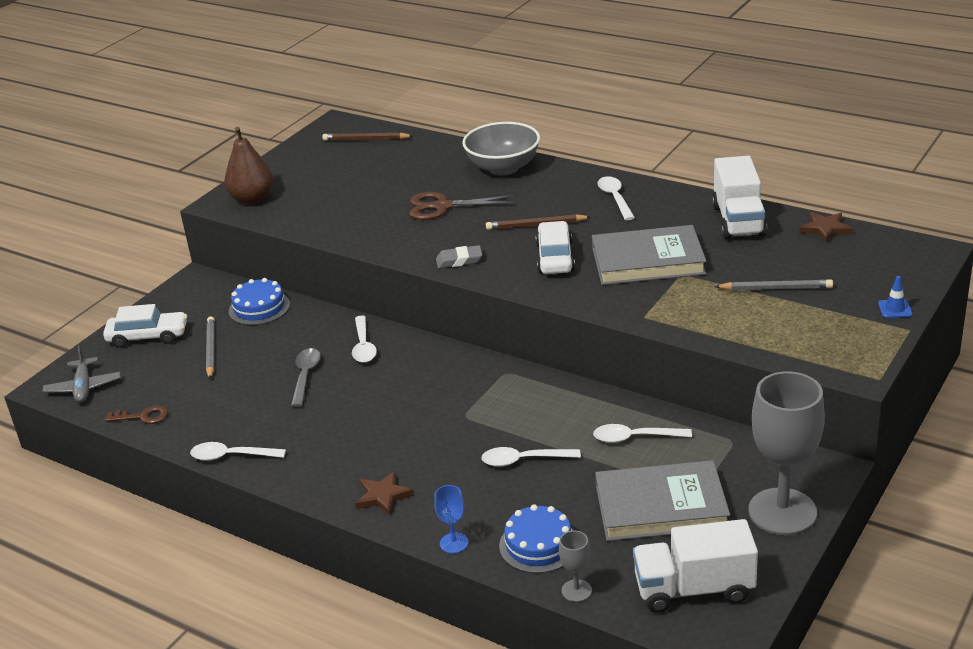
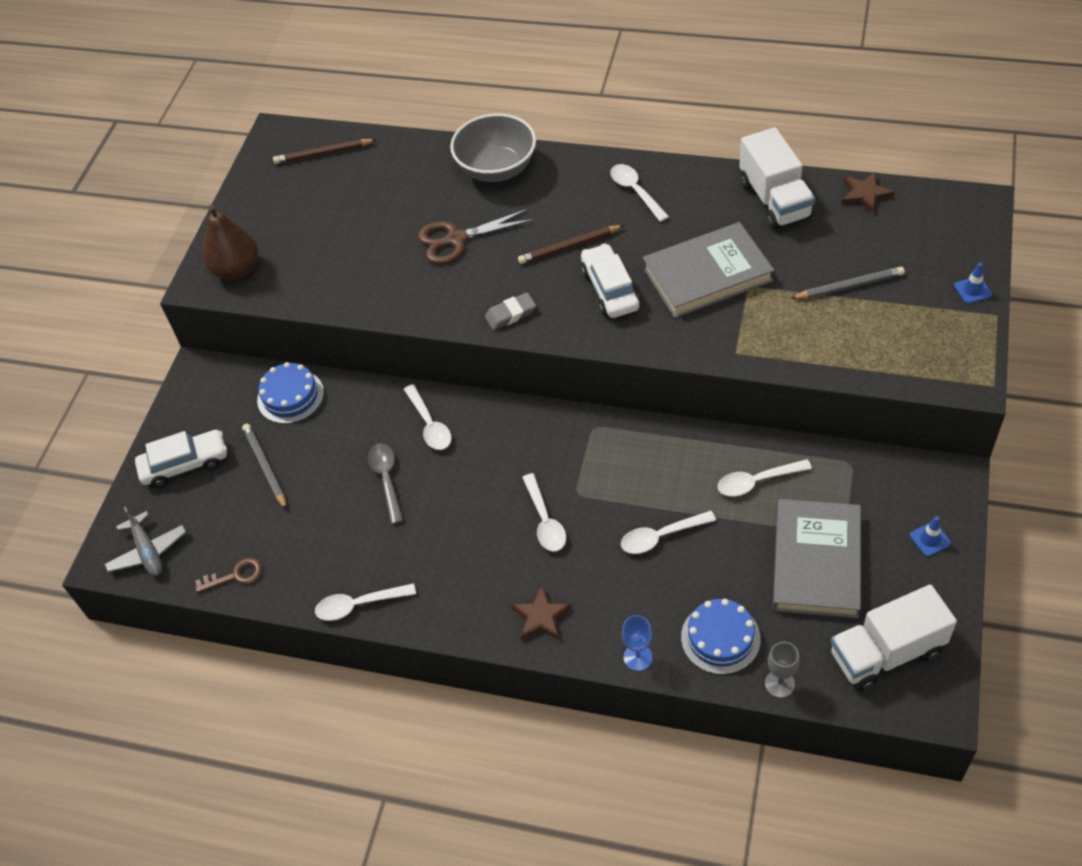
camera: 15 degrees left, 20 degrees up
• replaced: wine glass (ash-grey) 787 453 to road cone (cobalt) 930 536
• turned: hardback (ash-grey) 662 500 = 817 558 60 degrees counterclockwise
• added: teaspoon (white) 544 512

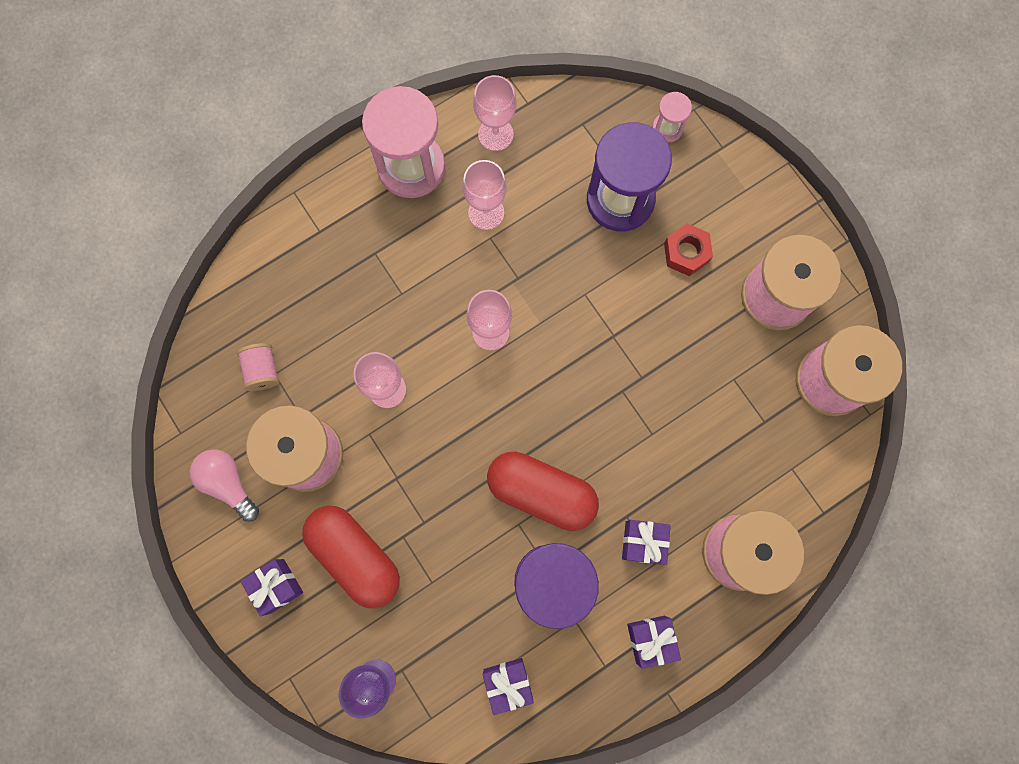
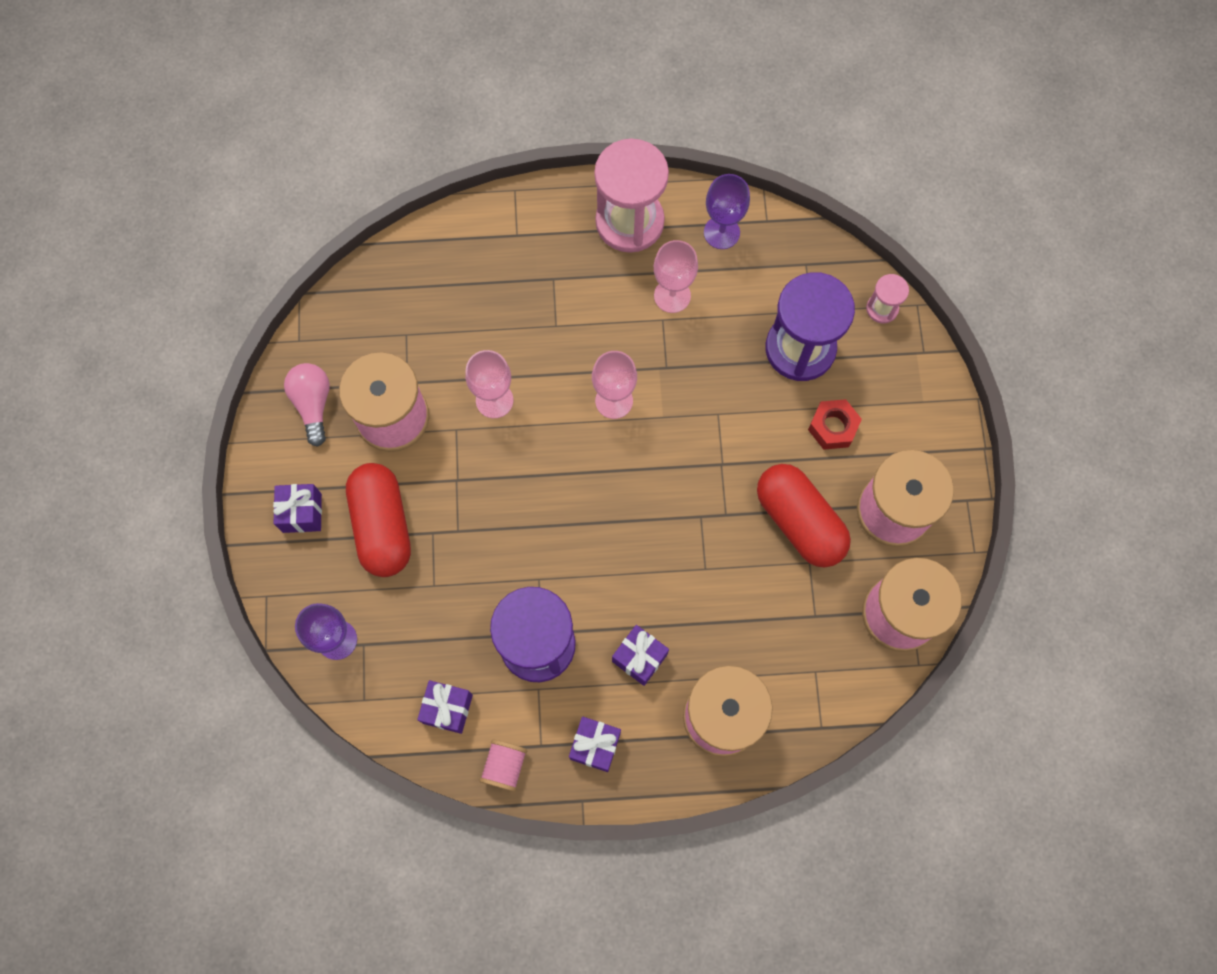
camera: 30 degrees right, 5 degrees down
• recoloured: wine glass (pink) 495 113 to wine glass (royal purple) 727 211
• moved: bobbin (pink) 258 367 to 503 765
• moved: capsule (crimson) 543 491 to 804 516

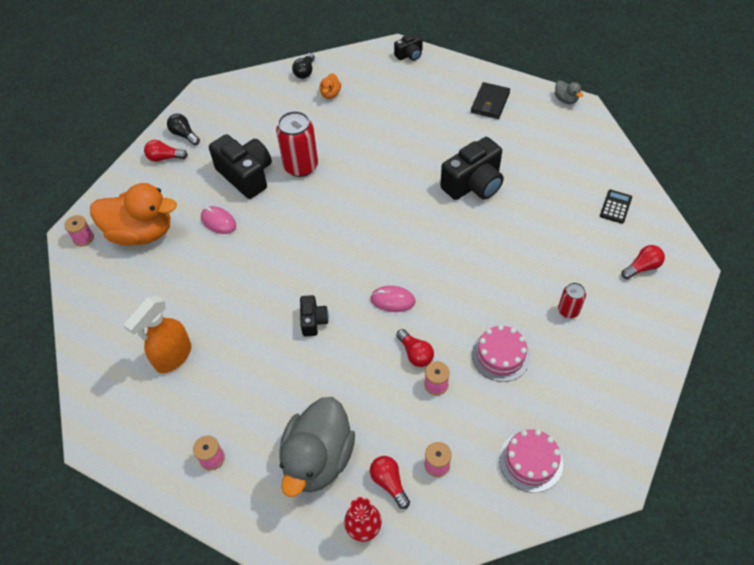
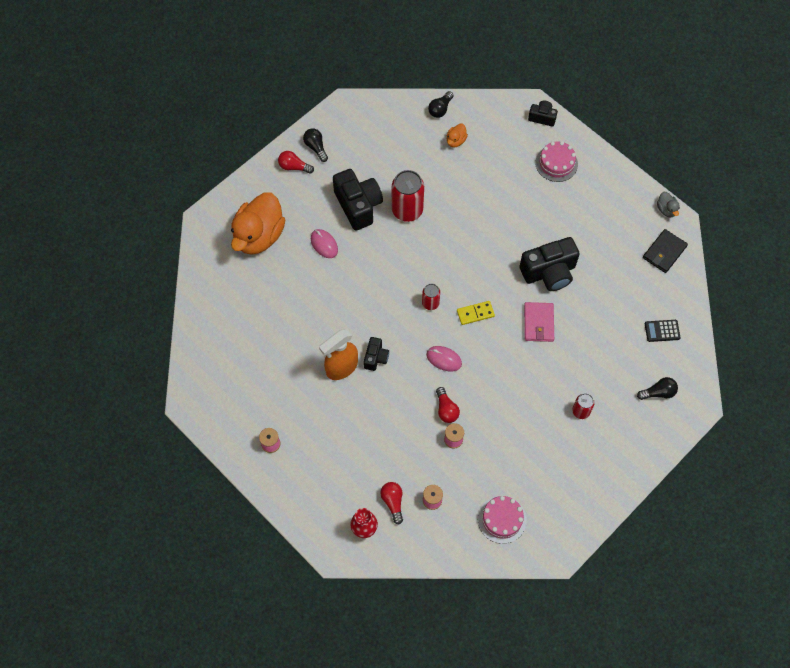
camera: 15 degrees right, 10 degrees up
• turned: compact camera (ebony) 408 47 = 543 113 150 degrees counterclockwise
• moved: card wallet (ebony) 490 100 to 665 251
• turned: rubber duck (orange-coloured) 133 214 = 258 224 90 degrees clockwise
• turned: pocket calculator (ebony) 616 207 = 663 331 135 degrees counterclockwise
• removed: bobbin (pink) 79 230
• recoloured: light bulb (crimson) 643 262 to light bulb (ebony) 657 388
• moved: spray bottle (orange-coloured) 157 334 to 338 354
• moved: layer cake (pink) 501 353 to 556 161
• removed: rubber duck (ash-grey) 317 447
• added: can (crimson) 431 297
• added: domino tile (golden) 476 313
• added: card wallet (pink) 539 322

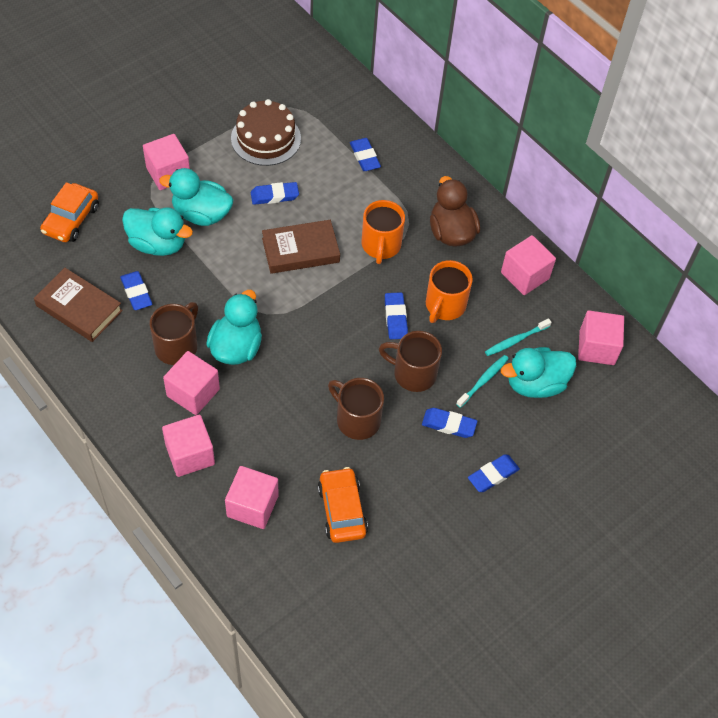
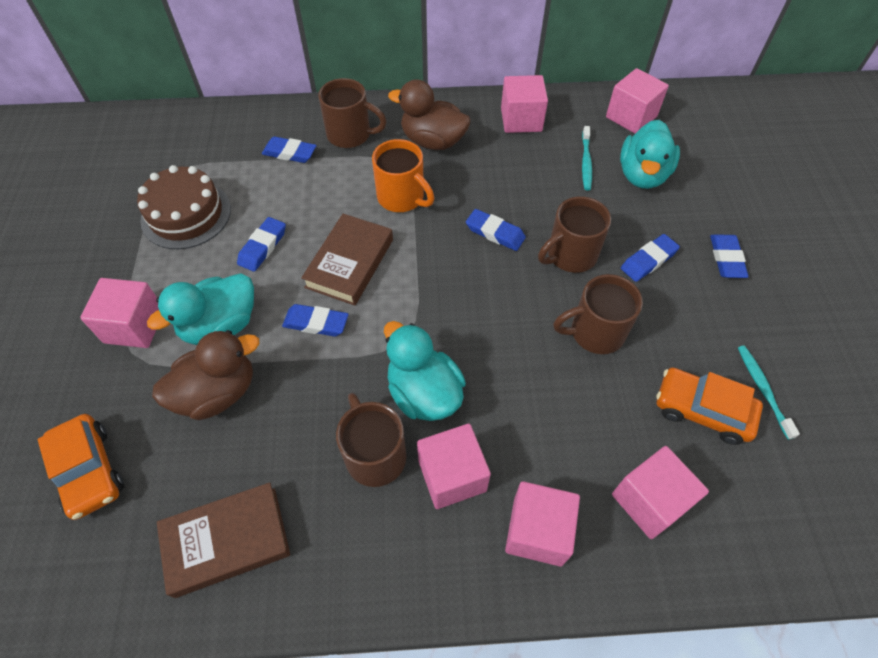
camera: 50 degrees left, 0 degrees up
• recoloured: rubber duck (turquoise) 157 231 to rubber duck (russet) 205 375
• removed: mug (orange-coloured) 449 291
• moved: pencil eraser (cobalt) 136 290 to 315 320
• moved: toothbrush (turquoise) 482 381 to 769 393
• added: mug (russet) 352 113

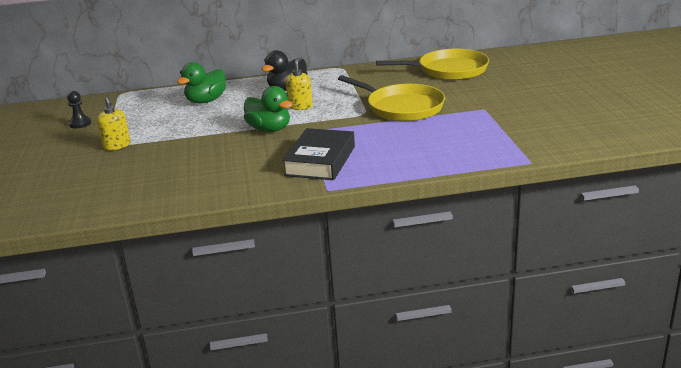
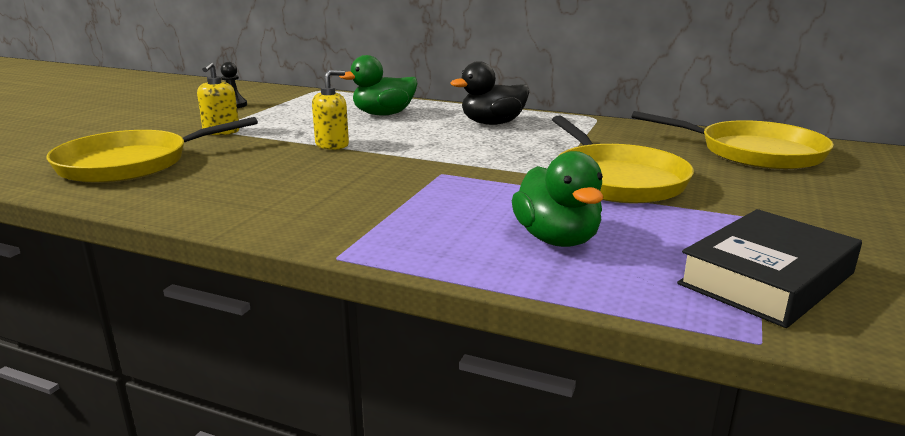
camera: 30 degrees right, 5 degrees down
• moved: soap pump (golden) 299 83 to 330 110
• moved: rubber duck (leaf-green) 268 109 to 558 199
• moved: hardback (ebony) 318 154 to 769 268
• added: skillet (golden) 152 150

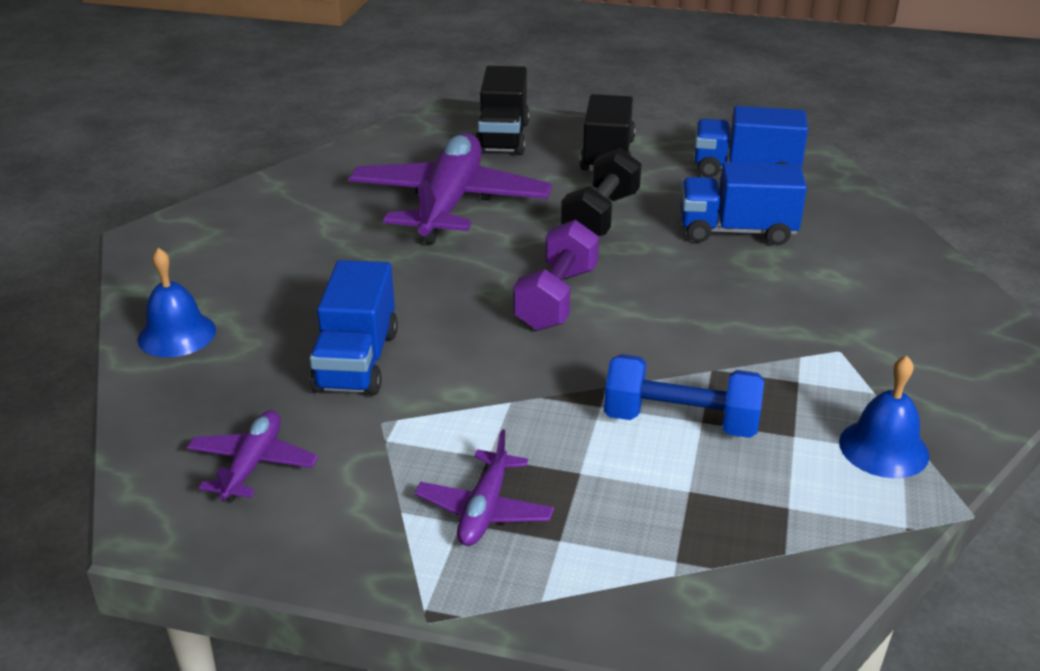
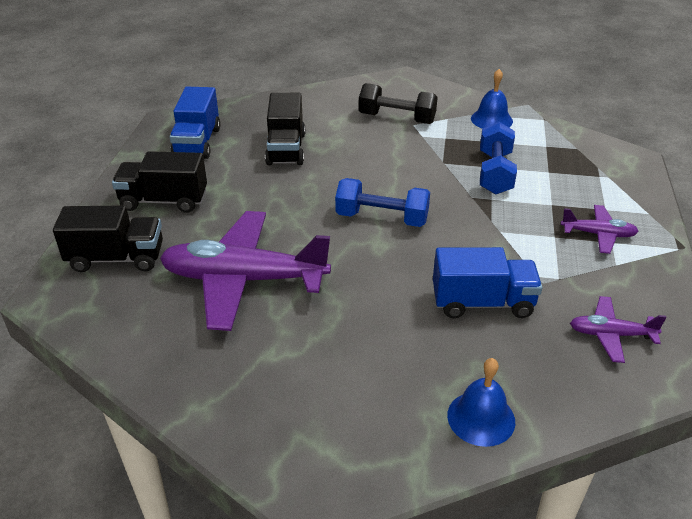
camera: 95 degrees left, 5 degrees up
• moved: free weight (ebony) 601 192 to 398 103
• recoloured: truck (cobalt) 744 203 to truck (ebony) 285 129
• recoloured: free weight (royal purple) 556 275 to free weight (cobalt) 382 202

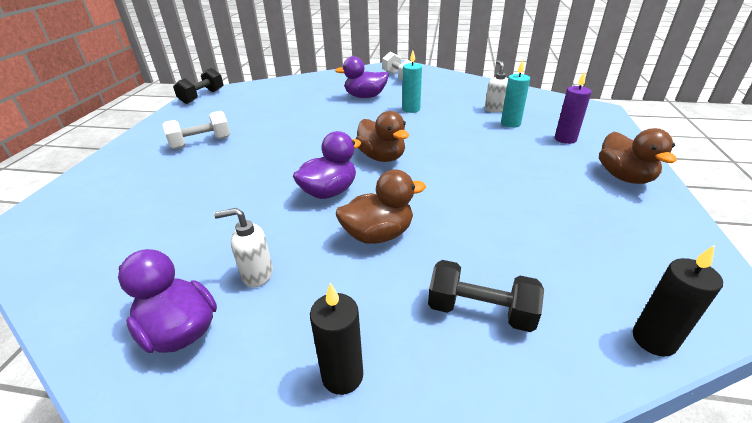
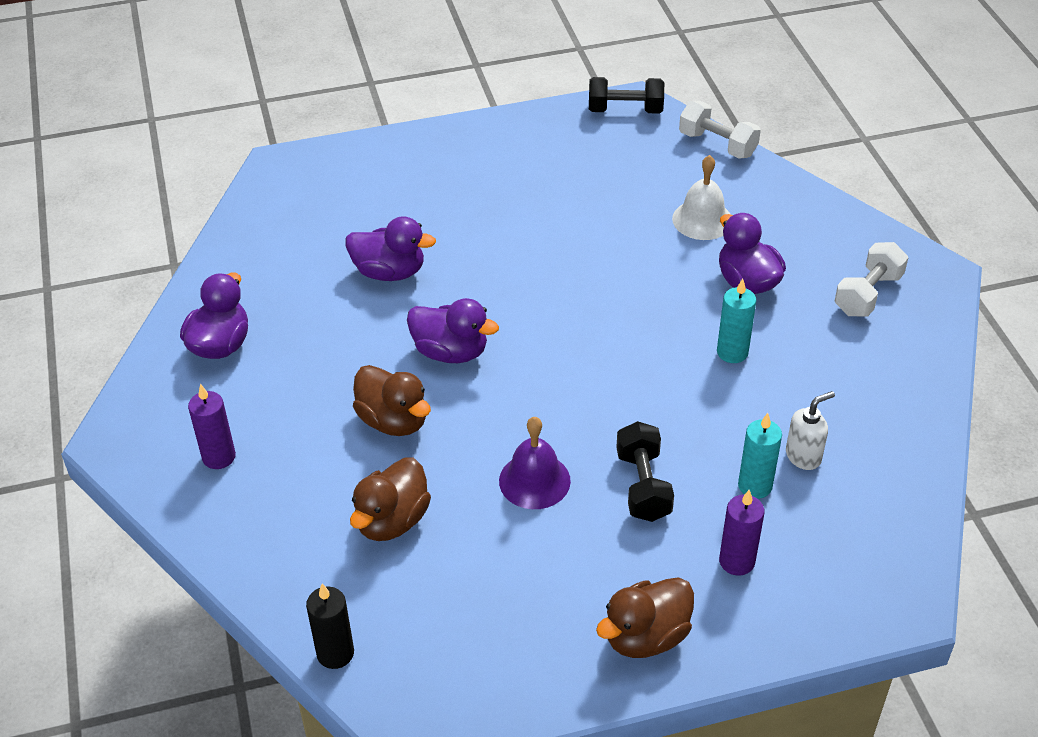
camera: 65 degrees right, 10 degrees up
• moved: free weight (white) 196 130 to 720 130
• moved: rubber duck (russet) 382 136 to 390 499
• removed: soap pump (white) 243 247
• moved: free weight (ebony) 486 296 to 645 471
• recoloured: candle (ebony) 336 339 to candle (royal purple) 212 426
• added: hand bell (white) 701 197
• added: rubber duck (royal purple) 390 248
• added: hand bell (royal purple) 535 463

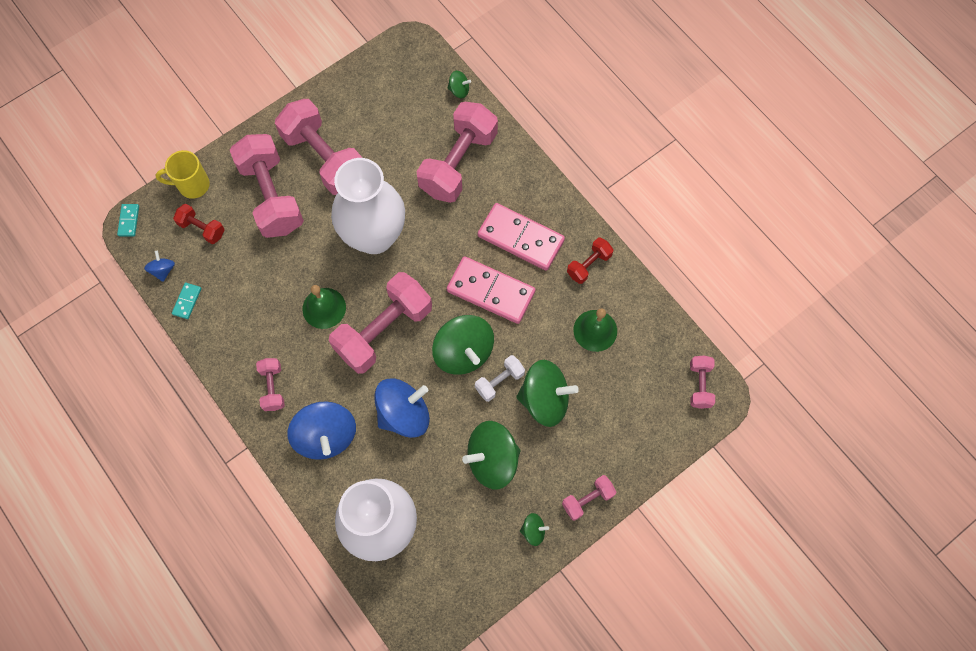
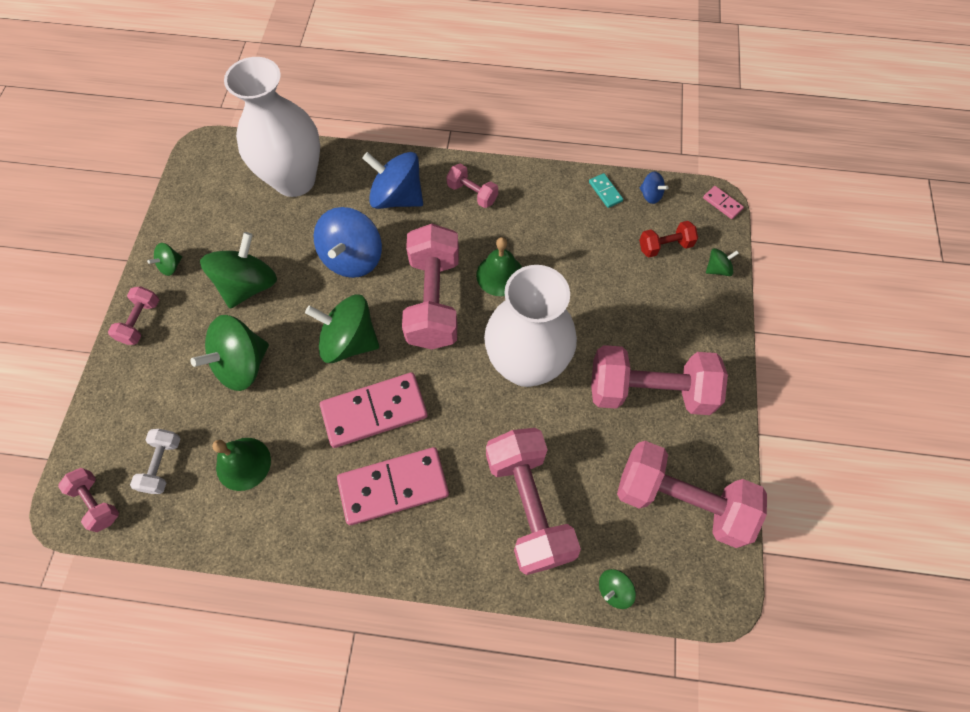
camera: 135 degrees right, 5 degrees down
• moved: free weight (pink) 267 186 to 692 494
• replaced: mug (golden) 183 174 to toy top (leaf-green) 722 262
• recoloured: domino tile (turquoise) 128 220 to domino tile (pink) 723 202
• removed: free weight (crimson) 590 261
• moved: free weight (white) 500 378 to 155 461

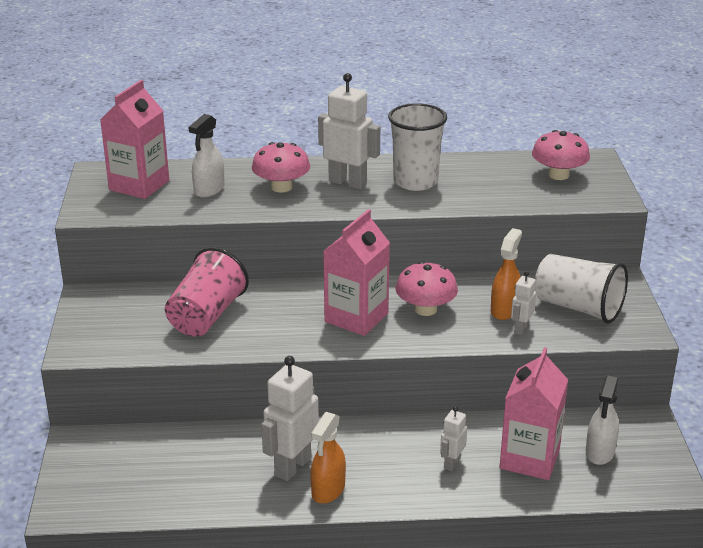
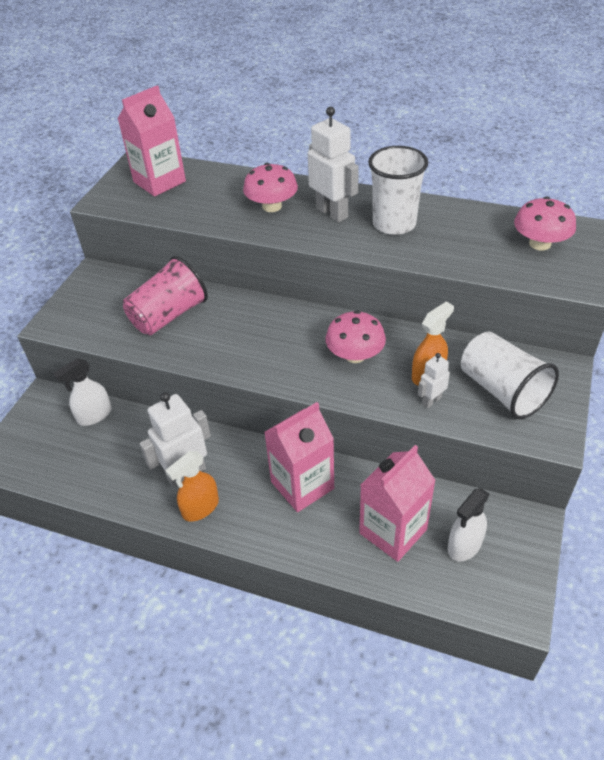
camera: 25 degrees right, 15 degrees up
• moved: spray bottle (white) 206 156 to 82 392
• moved: carton (pink) 356 272 to 299 457
• removed: robot figure (white) 453 438

